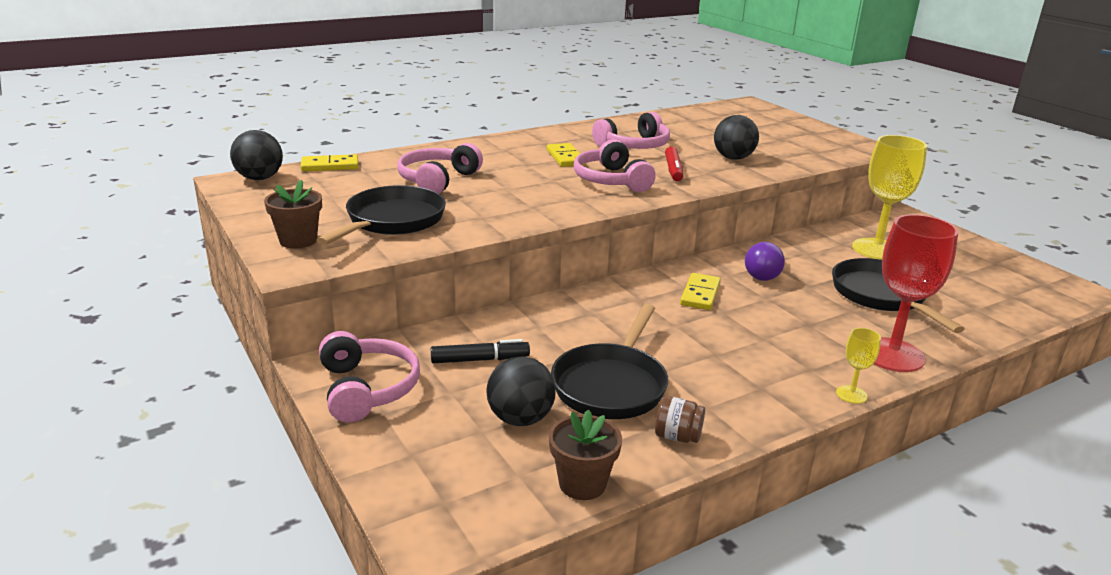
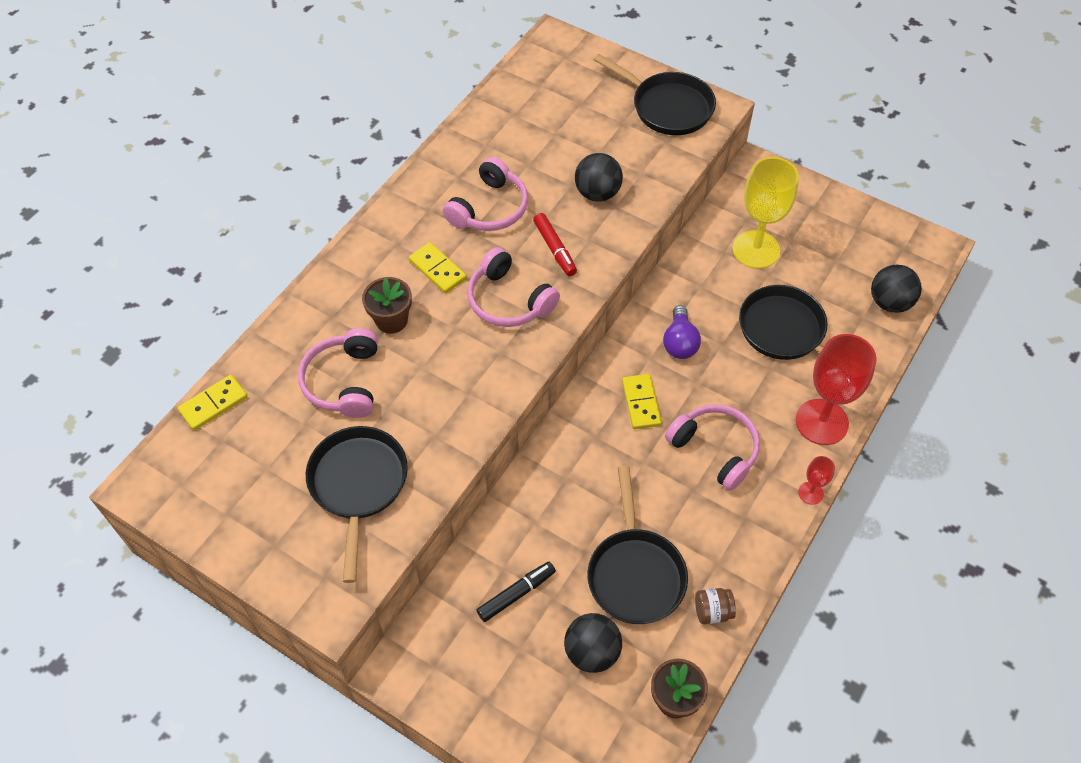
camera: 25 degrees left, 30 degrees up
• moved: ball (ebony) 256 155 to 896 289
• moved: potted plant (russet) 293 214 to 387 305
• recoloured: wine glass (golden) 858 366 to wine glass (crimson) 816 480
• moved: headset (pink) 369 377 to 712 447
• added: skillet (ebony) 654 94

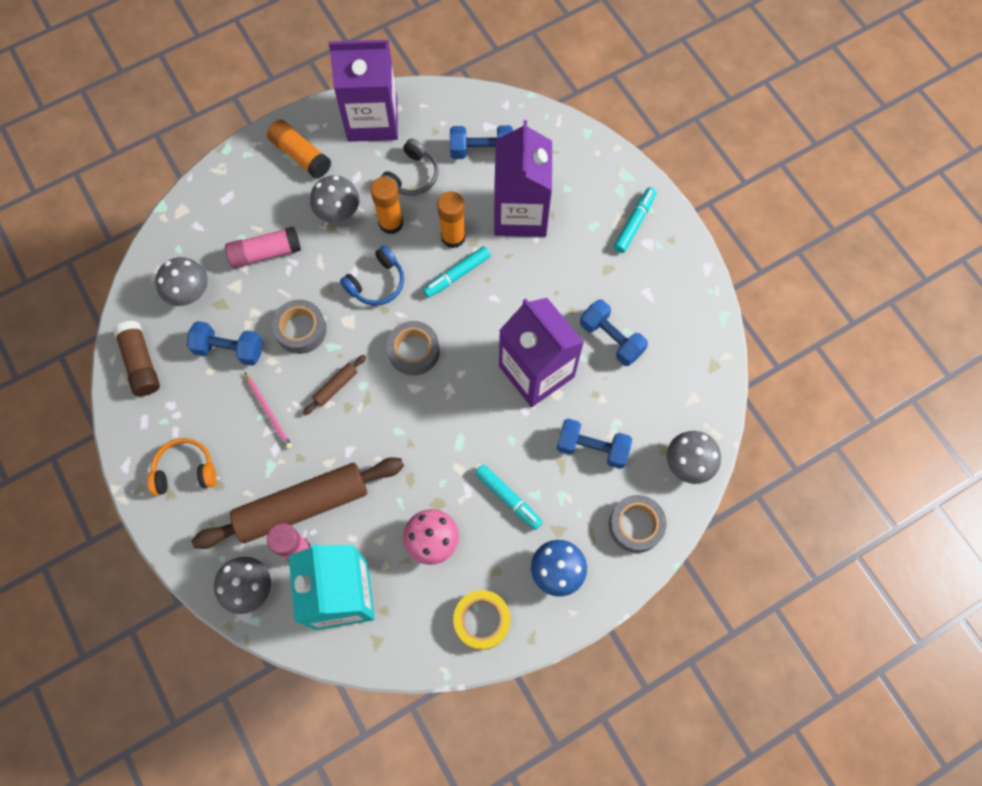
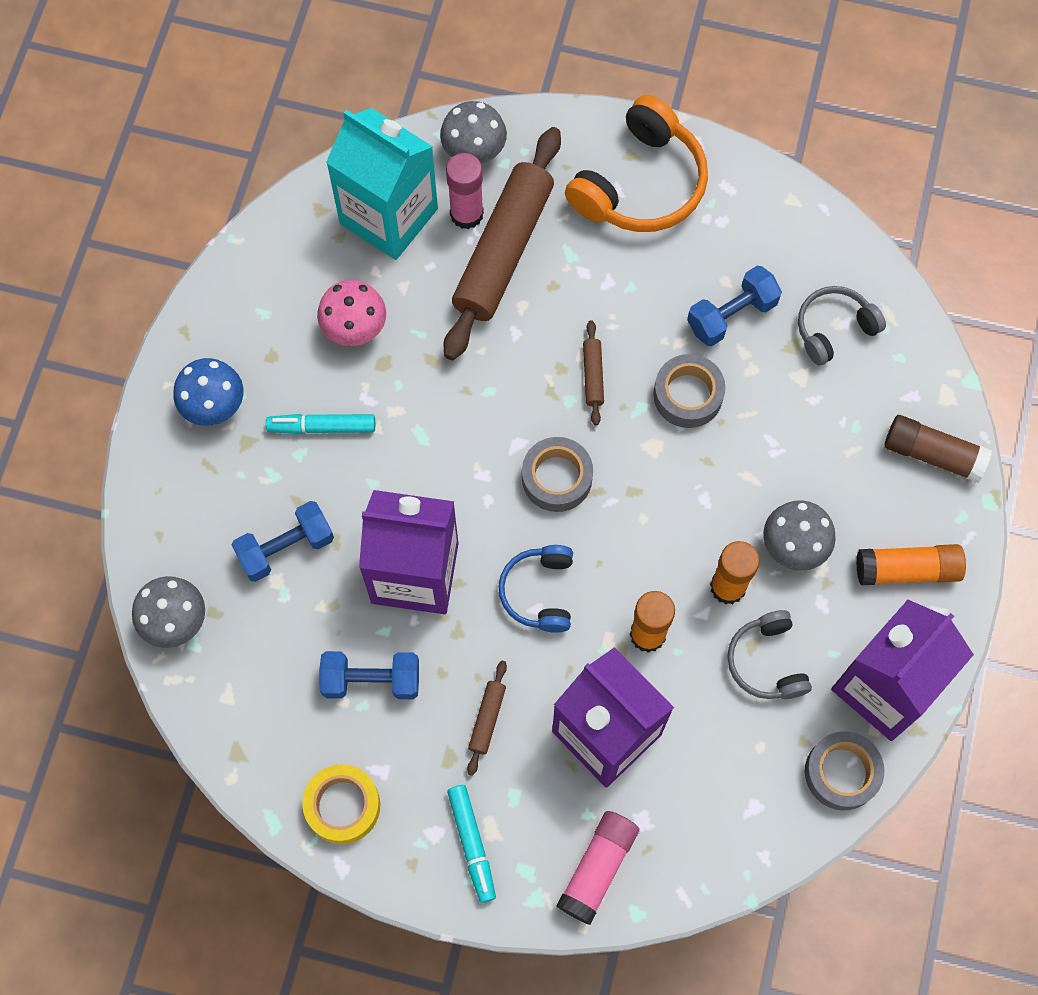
camera: 135 degrees right, 0 degrees up
• removed: free weight (cobalt) 481 142
• moved: glue (pink) 263 247 to 597 868
• moved: headset (cobalt) 372 276 to 535 589
• removed: felt pen (turquoise) 457 272
• replaced: fungus (ash-grey) 182 281 to headset (ash-grey) 842 326
• moved: glue (russet) 136 358 to 938 449
• removed: wooden pencil (pink) 268 410
• resized: headset (orange-coloured) 181 467 = 636 163 x1.71
• moved: sticky tape (ash-grey) 638 524 to 844 771
• moved: sticky tape (golden) 482 620 to 341 804
• added: pastry roller (russet) 487 718

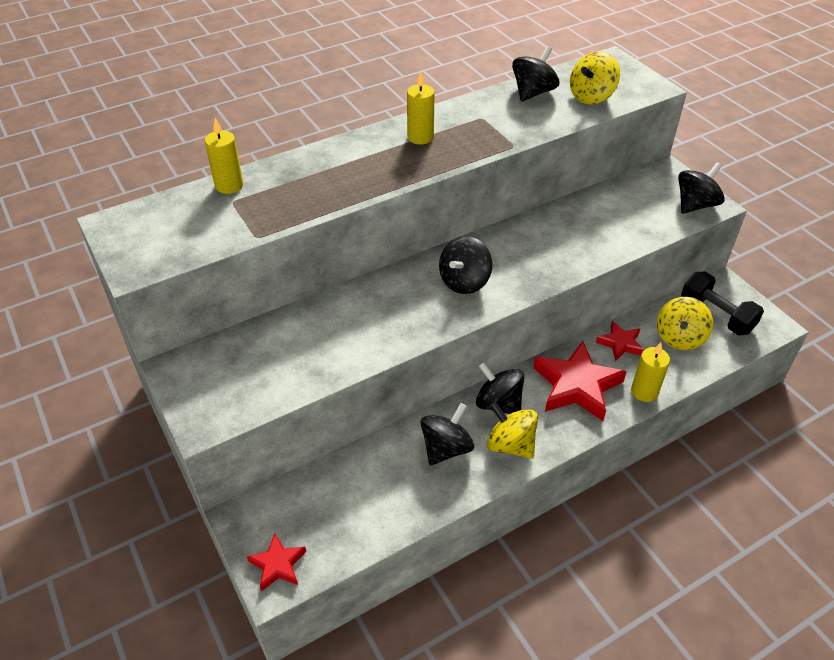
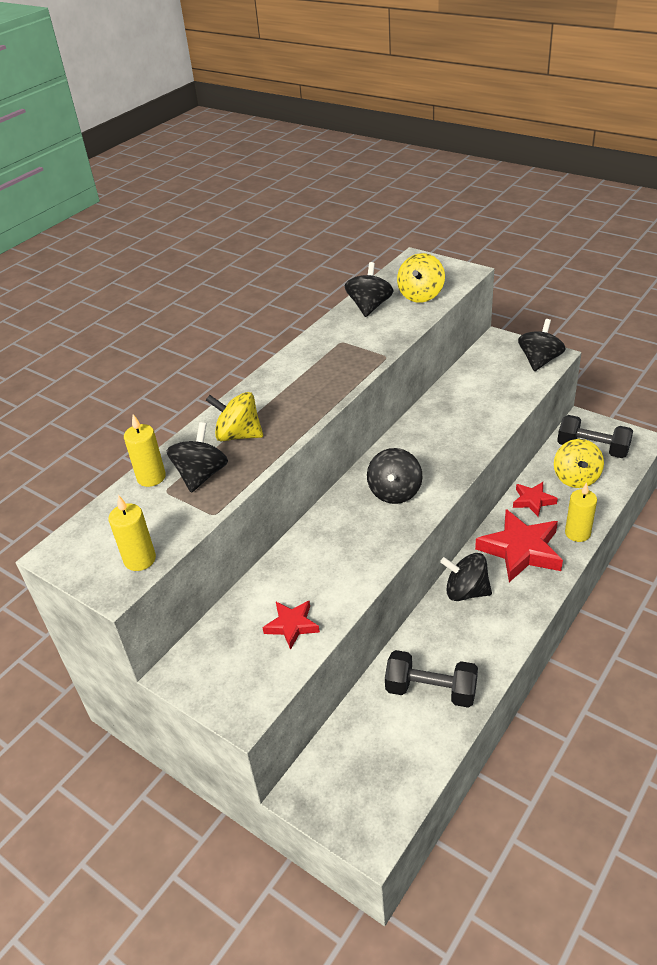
camera: 20 degrees left, 5 degrees down
• moved: candle (golden) 421 107 to 132 533
• moved: toy top (golden) 512 430 to 234 417
• moved: toy top (ebony) 447 434 to 197 457
• moved: star shape (crimson) 276 562 to 291 625
• added: free weight (ebony) 431 679

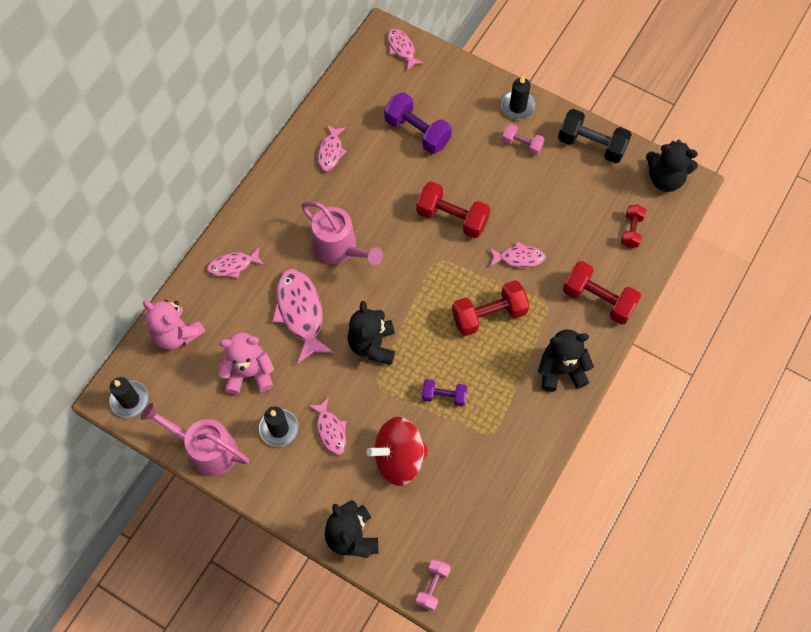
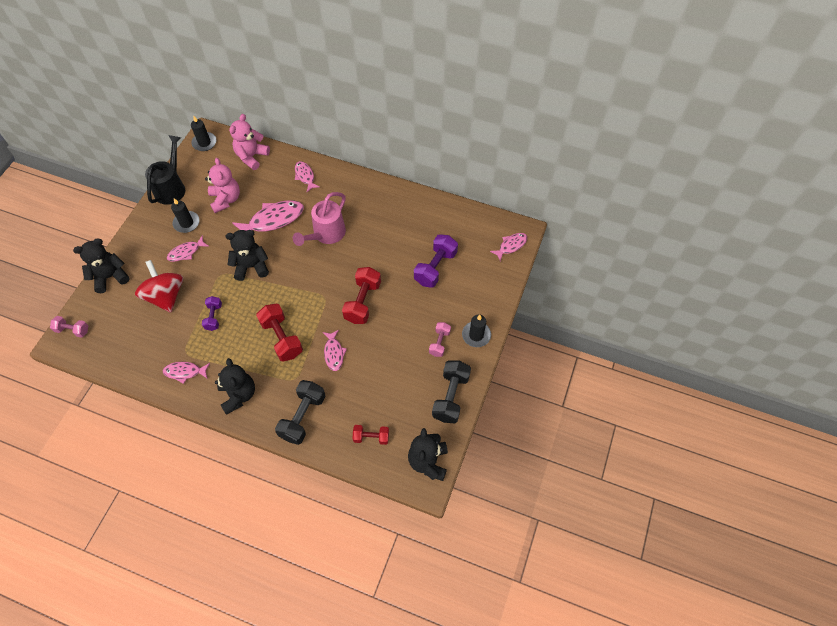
camera: 80 degrees right, 5 degrees down
• moved: fish (pink) 332 147 to 186 373
• recoloured: free weight (crimson) 602 293 to free weight (ebony) 300 412
• recoloured: watering can (pink) 195 439 to watering can (ebony) 165 170

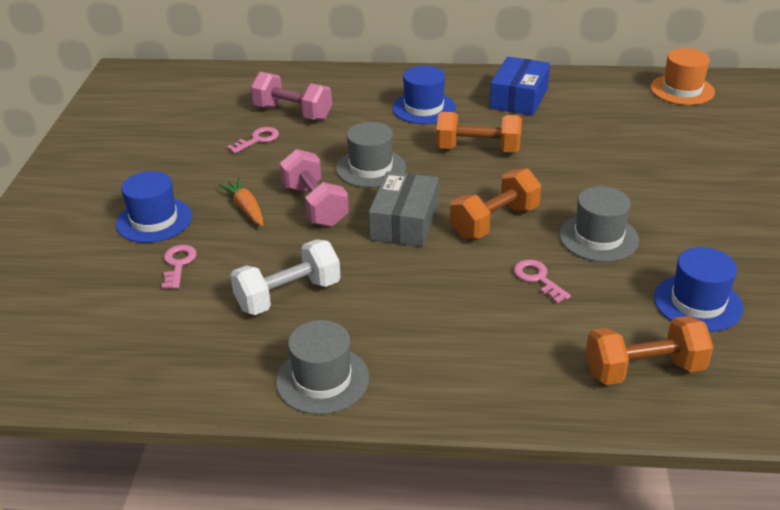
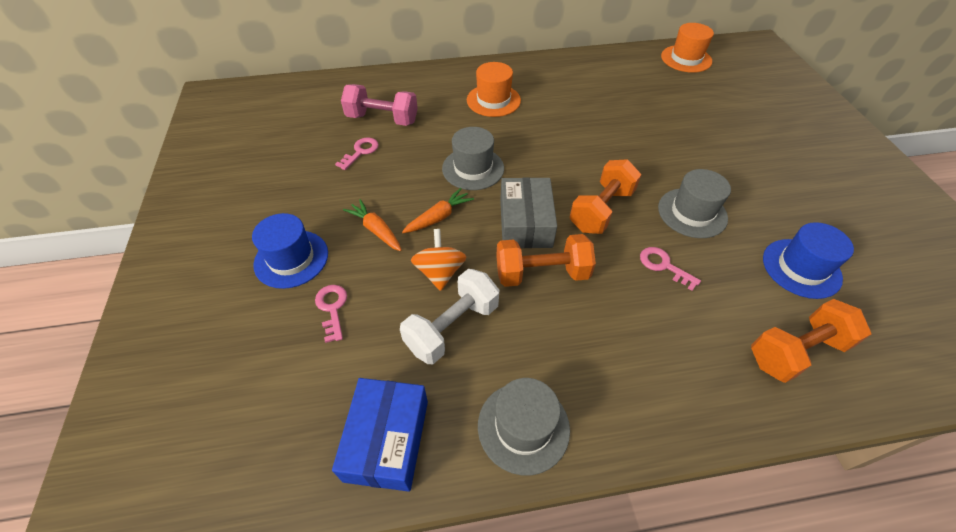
camera: 15 degrees left, 15 degrees up
• moved: parcel (cobalt) 520 86 to 380 435
• recoloured: top hat (cobalt) 424 95 to top hat (orange-coloured) 494 89
• moved: free weight (orange-coloured) 479 132 to 546 260
• replaced: free weight (pink) 314 188 to toy carrot (orange-coloured) 438 210
• added: toy top (orange-coloured) 438 260

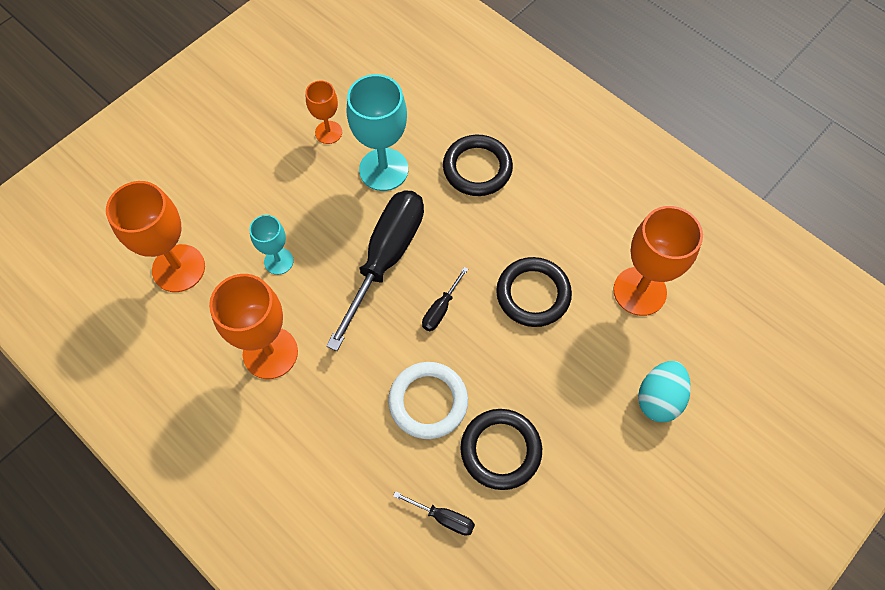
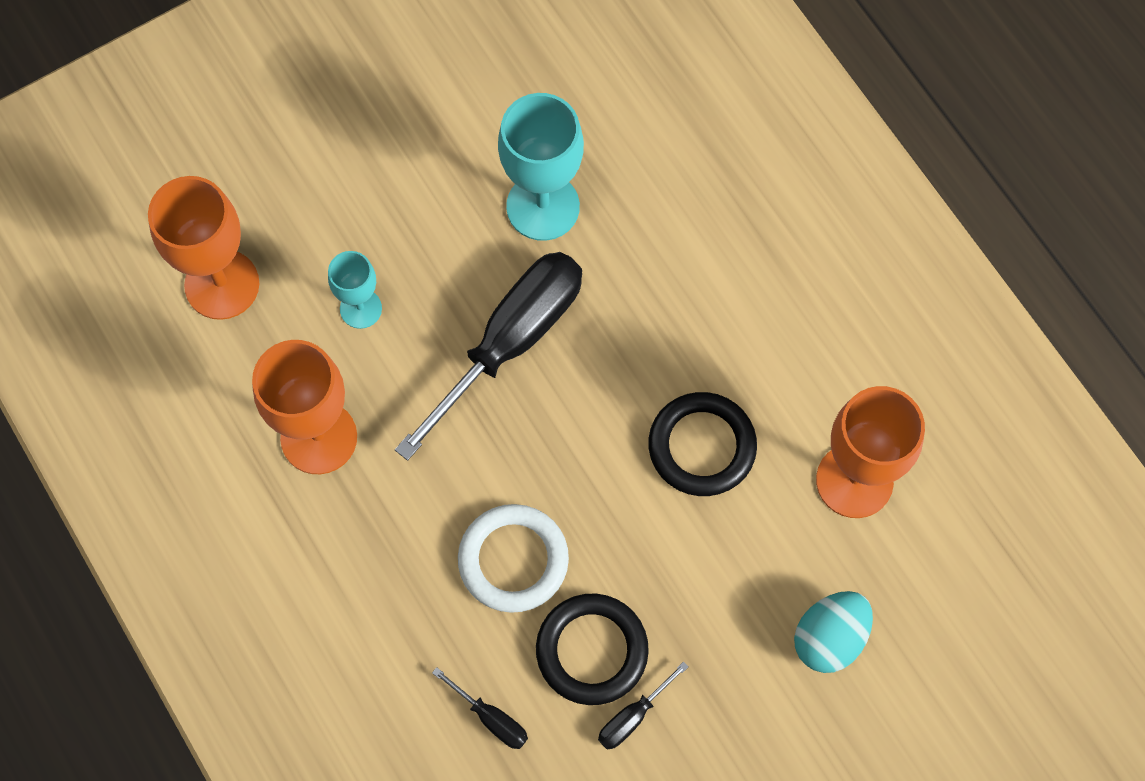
camera: 15 degrees right, 5 degrees up
• removed: wine glass (orange-coloured) 324 112
• removed: ring (ebony) 478 165
• moved: flat screwdriver (ebony) 445 299 to 643 705

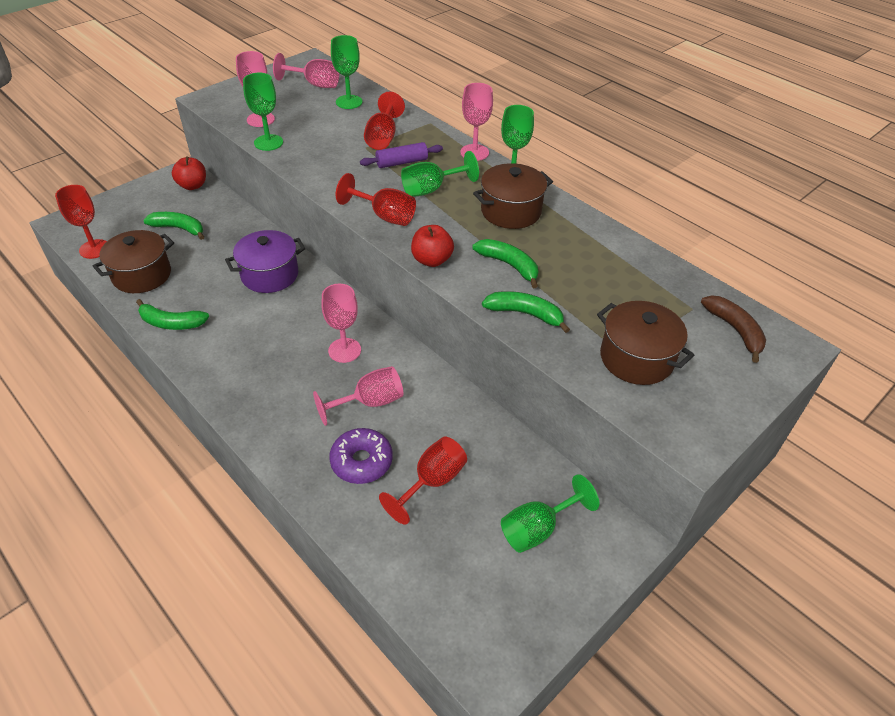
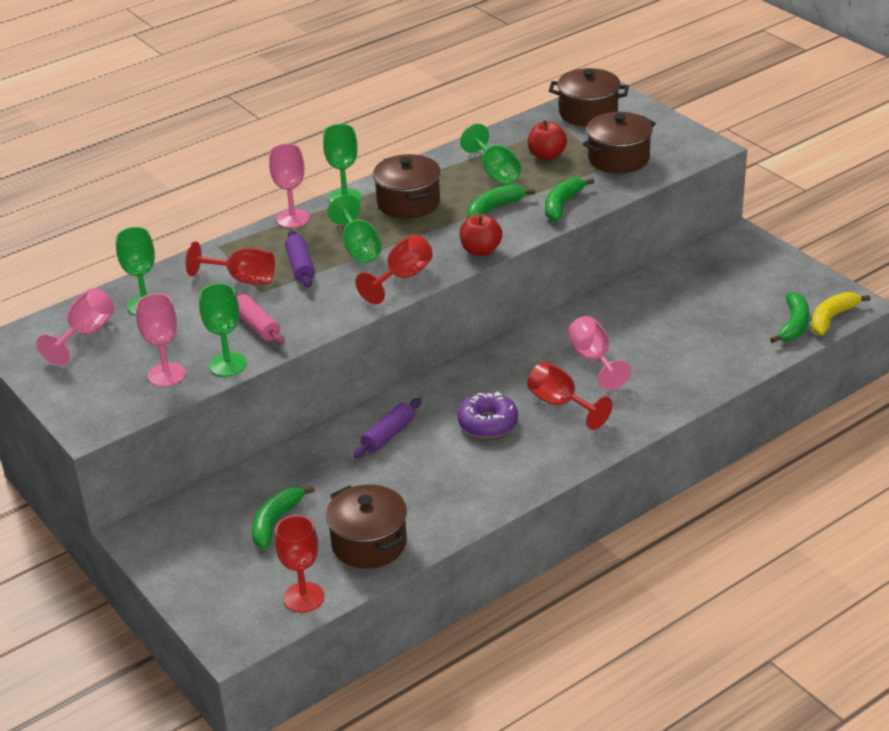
camera: 80 degrees left, 10 degrees down
• moved: toy apple (crimson) 189 173 to 547 140
• replaced: pot (royal purple) 265 261 to pastry roller (royal purple) 387 428
• removed: wine glass (pink) 341 323
• replaced: banana fruit (russet) 733 329 to pot (russet) 589 97
• moved: banana fruit (leaf-green) 172 314 to 789 317
• moved: donut (royal purple) 361 456 to 487 414
• moved: wine glass (crimson) 423 481 to 569 396
• moved: wine glass (leaf-green) 550 513 to 491 154
• added: pastry roller (pink) 260 318
• added: banana fruit (golden) 841 313

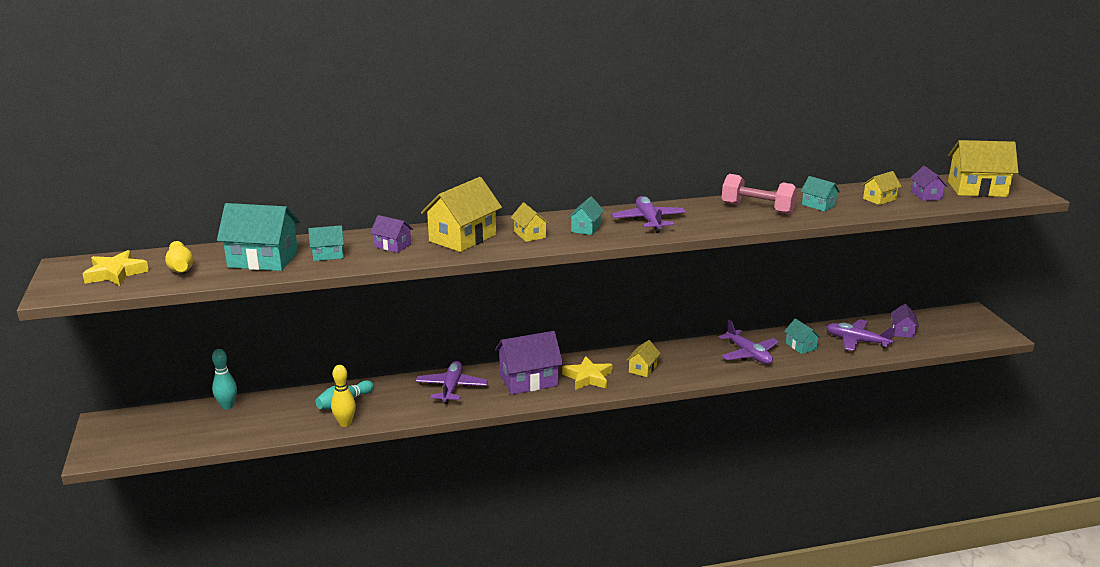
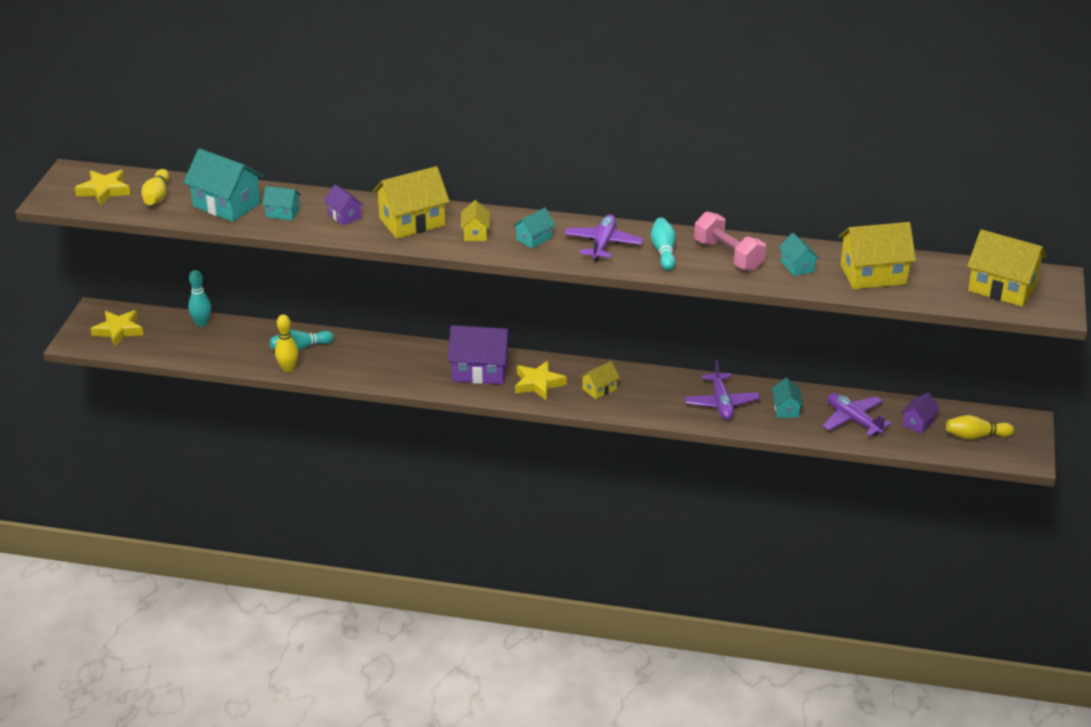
camera: 25 degrees right, 10 degrees up
• removed: toy house (royal purple) 929 183
• resized: toy house (golden) 882 188 = 877 255 x1.91
• removed: toy plane (royal purple) 452 382
• added: tenpin (turquoise) 663 244
• added: star shape (golden) 117 328
• added: tenpin (golden) 980 427

